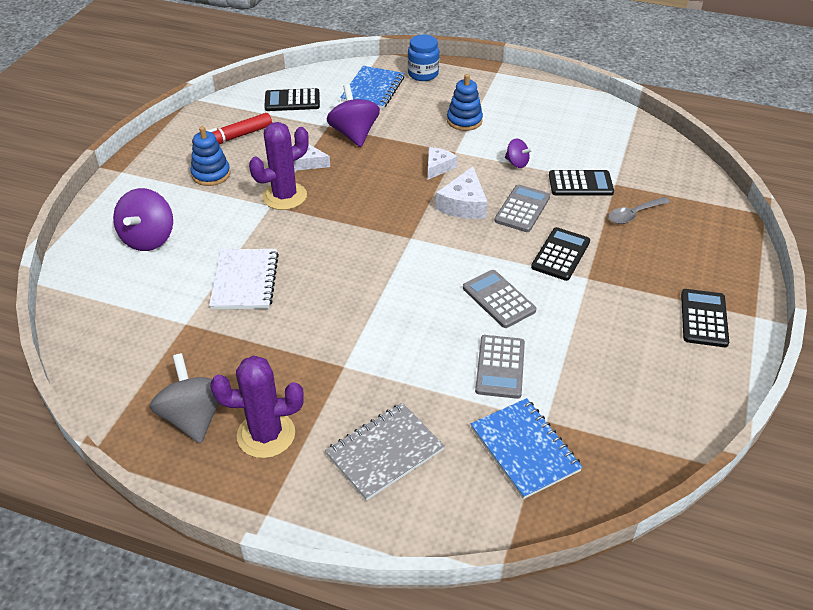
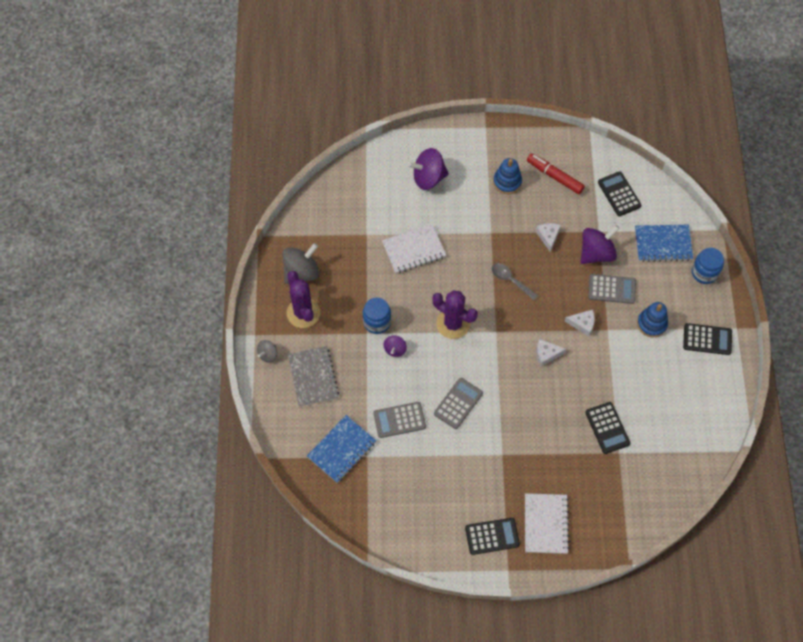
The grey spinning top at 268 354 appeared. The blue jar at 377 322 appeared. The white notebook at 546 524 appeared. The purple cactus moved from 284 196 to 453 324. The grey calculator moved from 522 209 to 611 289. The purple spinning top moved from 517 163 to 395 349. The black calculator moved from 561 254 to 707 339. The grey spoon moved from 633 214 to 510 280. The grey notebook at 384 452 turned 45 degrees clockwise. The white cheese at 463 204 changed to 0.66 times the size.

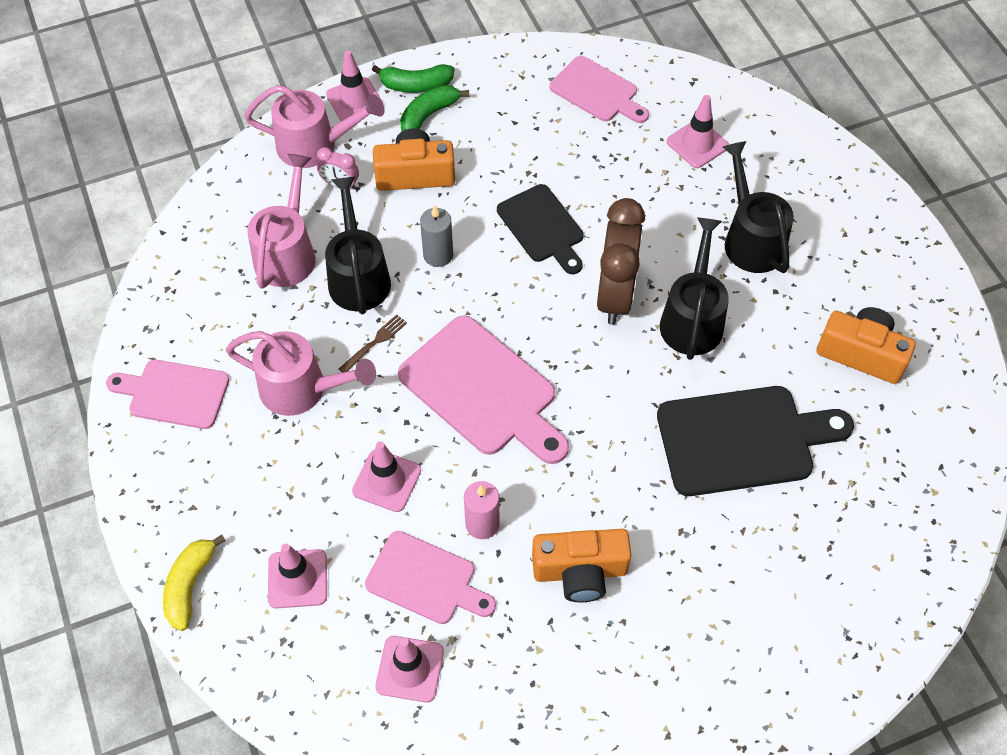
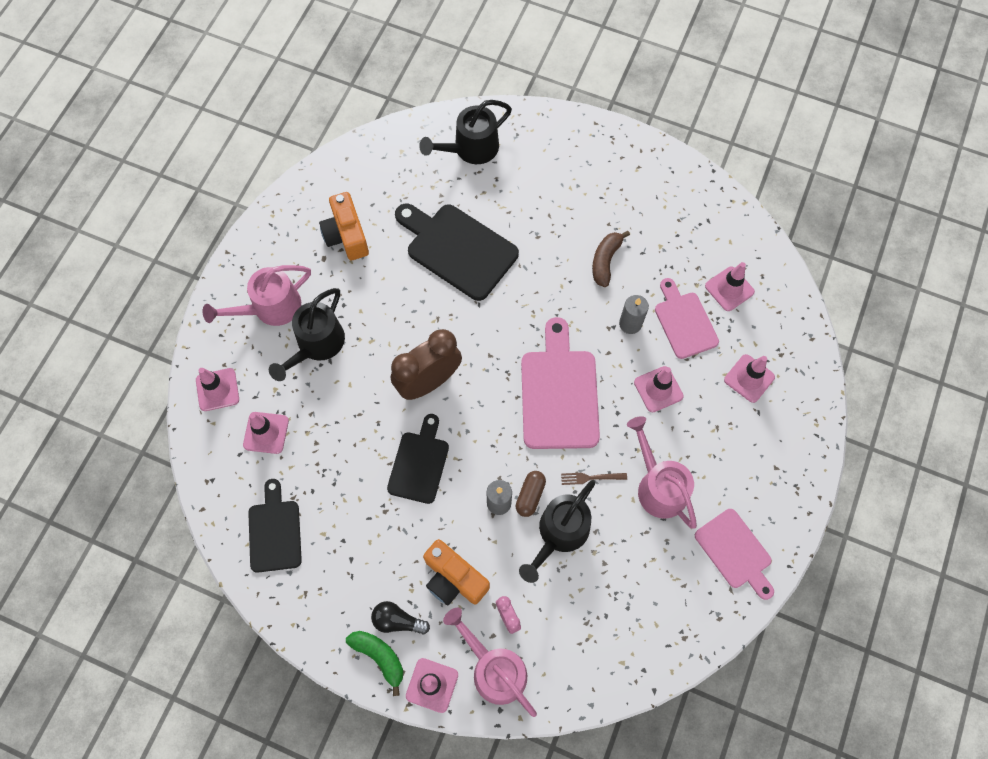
The yellow banana at 190 585 disappeared. The pink traffic cone at 217 389 appeared. The brown capsule at 530 496 appeared. The pink watering can moved from 287 252 to 270 308. The black watering can moved from 692 317 to 470 149. The green banana at 428 115 was replaced by the black light bulb at 397 620. The orange camera at 580 571 was replaced by the brown banana at 605 261. The pink candle at 482 524 became the grey candle at 630 324. The pink cutting board at 597 92 became the black cutting board at 275 531.

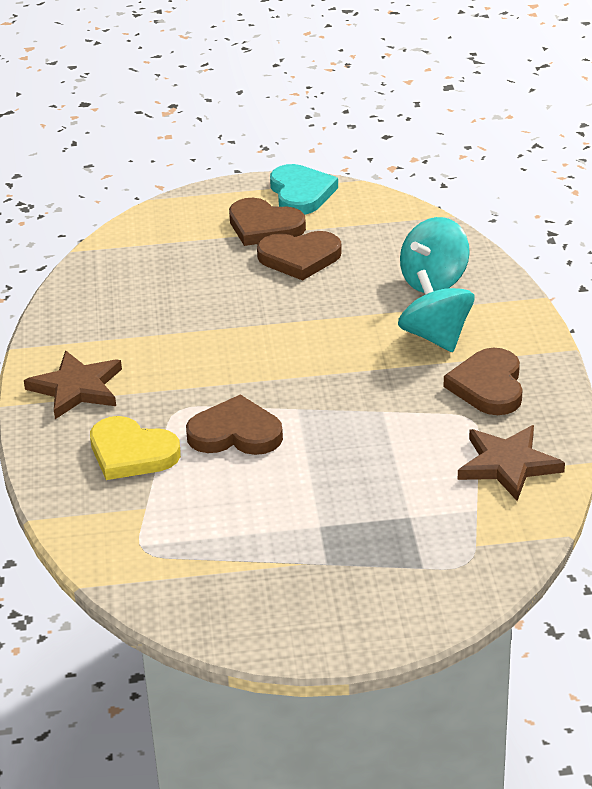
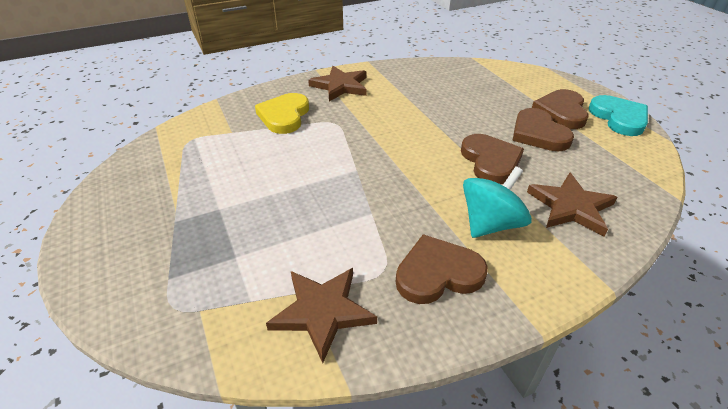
The brown heart moved from 235 433 to 490 161. The turquoise spinning top at 434 281 was replaced by the brown star at 570 207. The turquoise heart at 301 193 turned 75 degrees counterclockwise.

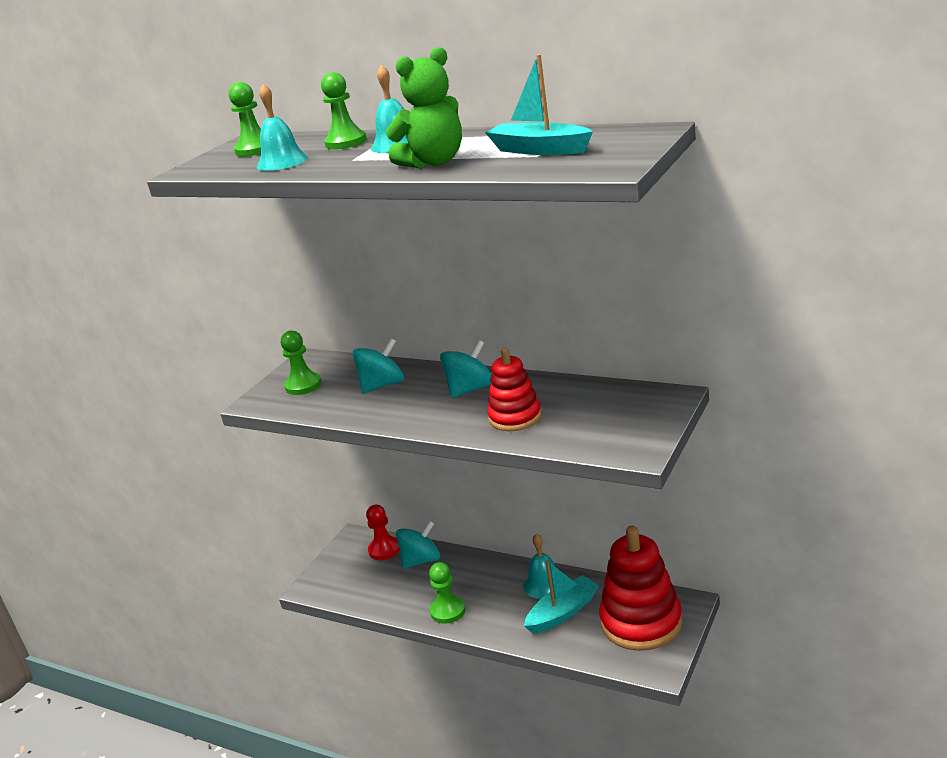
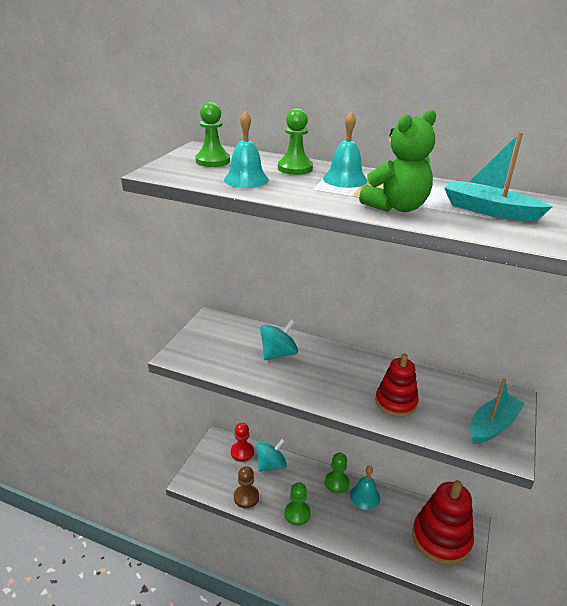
The turquoise spinning top at 470 389 disappeared. The brown pawn at 246 497 appeared. The green pawn moved from 303 385 to 337 483. The turquoise boat moved from 562 612 to 492 425.

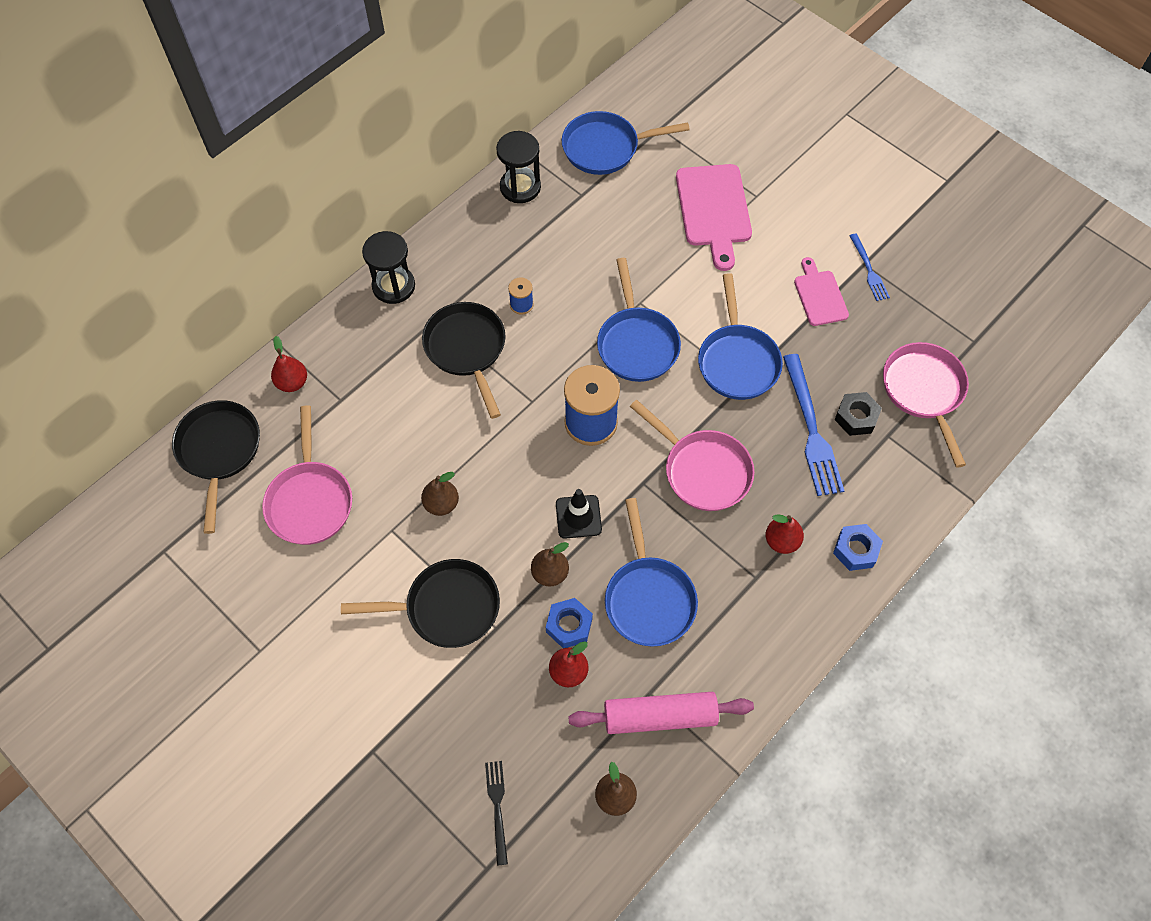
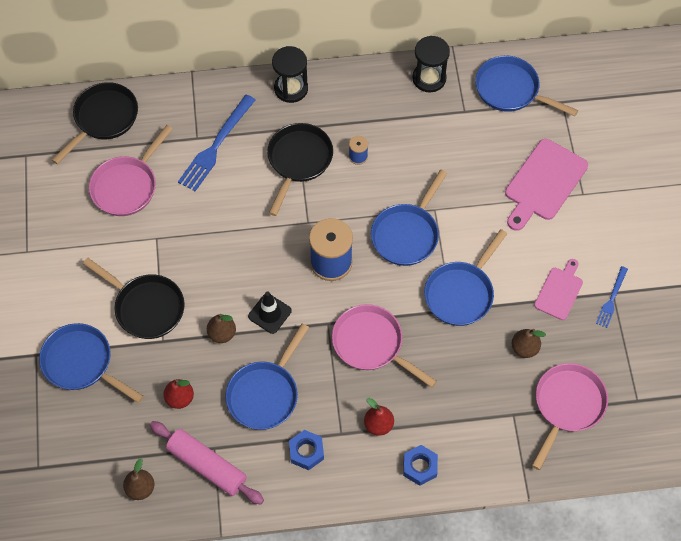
The red pear at 292 382 disappeared. The black fork at 497 808 disappeared. The black nut at 856 417 disappeared. The blue pan at 81 363 appeared. The brown pear moved from 441 504 to 524 348. The blue nut moved from 569 625 to 306 452. The blue fork moved from 811 429 to 216 145. The pink pan at 702 470 turned 135 degrees clockwise.

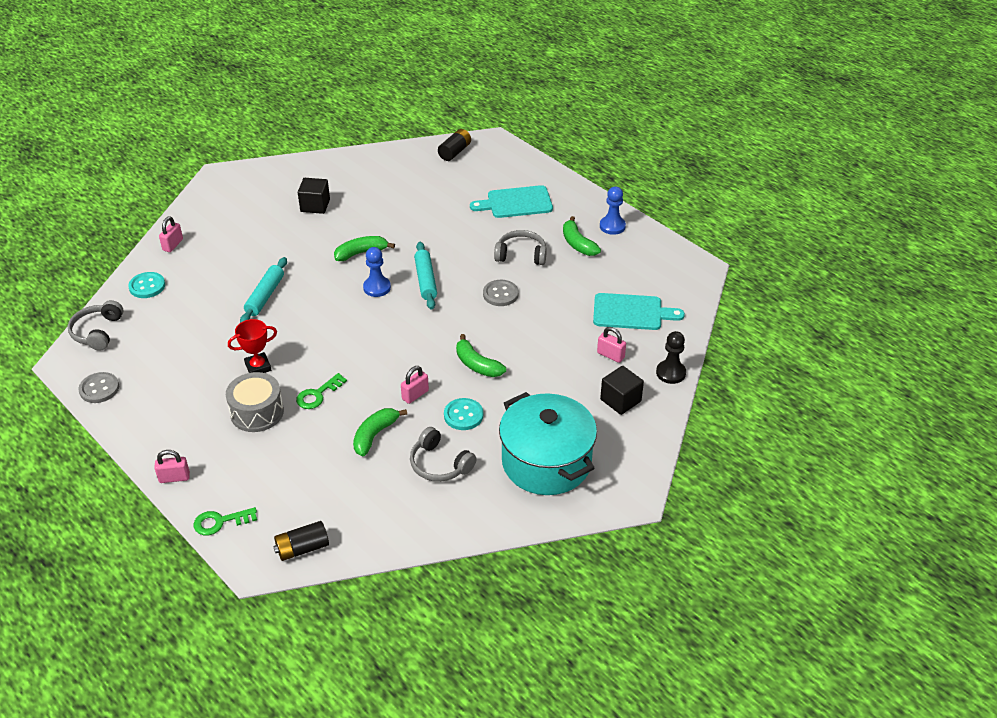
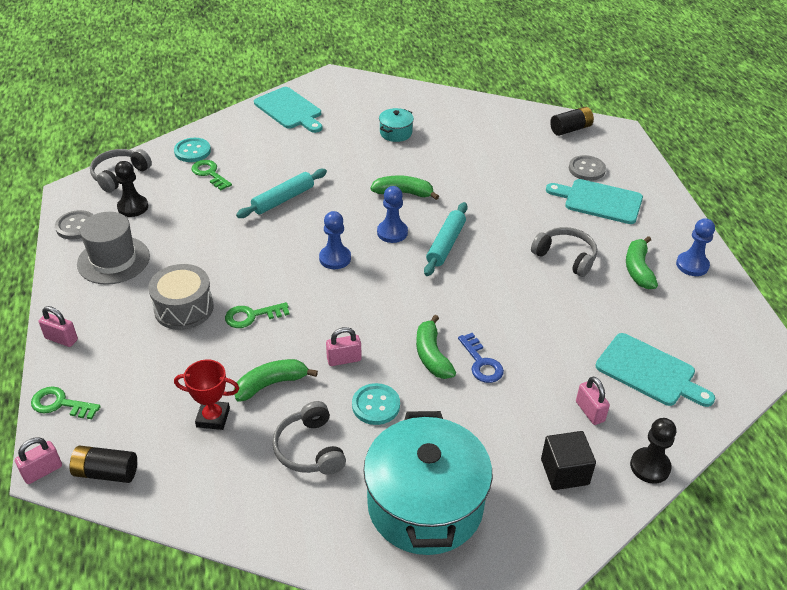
The grey hat at 113 260 appeared. The black pawn at 133 207 appeared. The green key at 210 174 appeared. The turquoise cutting board at 289 110 appeared. The blue pawn at 335 258 appeared. The blue key at 481 363 appeared. The pink padlock moved from 173 245 to 42 471. The red trophy moved from 258 367 to 213 418. The grey button moved from 500 294 to 586 169. The black cube at 315 205 was replaced by the turquoise pot at 396 133.

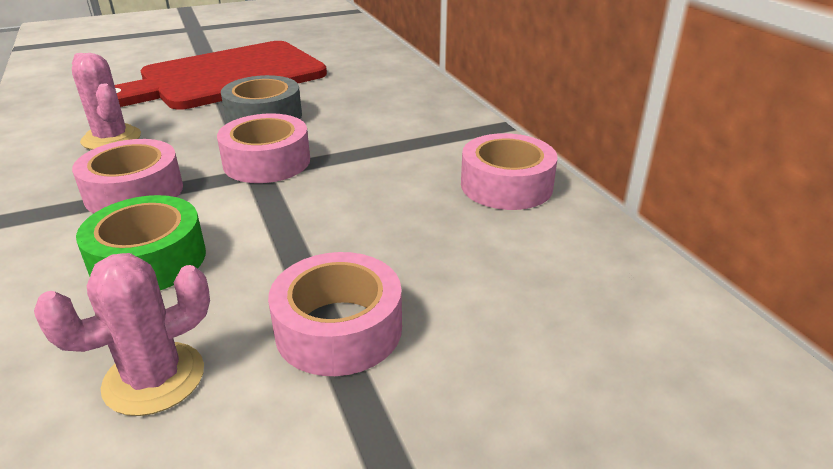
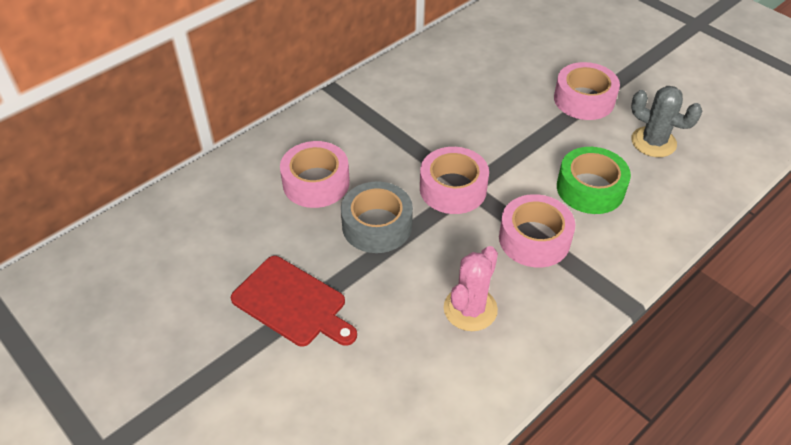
The pink tape moved from 506 185 to 316 183. The pink cactus at 154 378 became the grey cactus at 653 142. The red cutting board at 225 77 changed to 0.53 times the size.

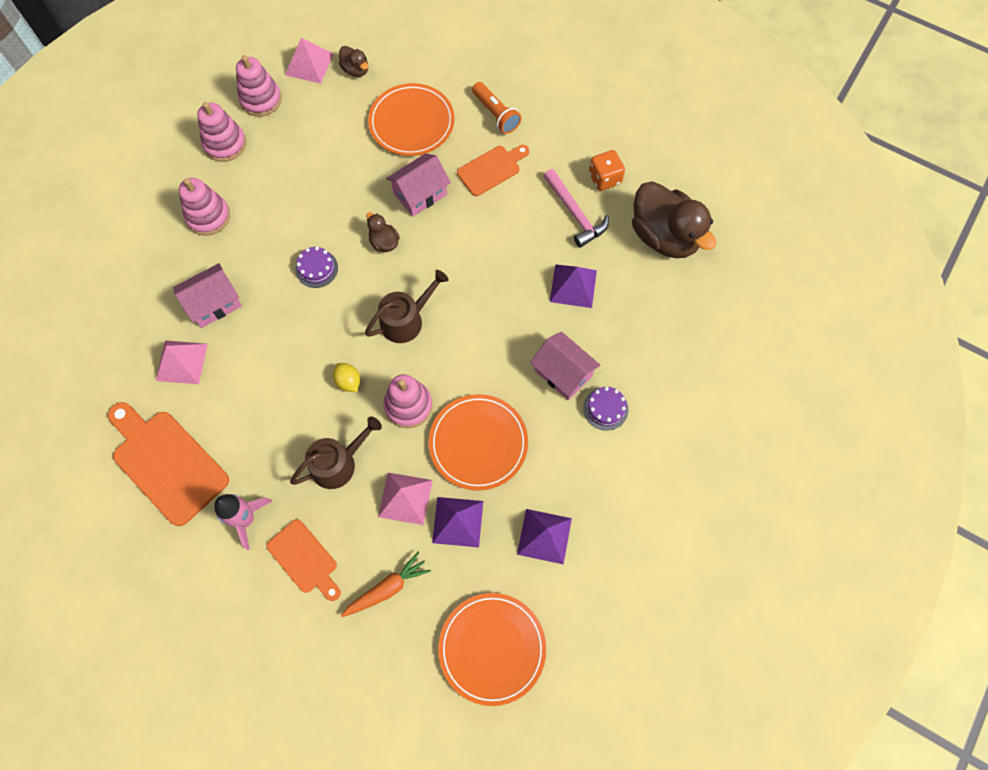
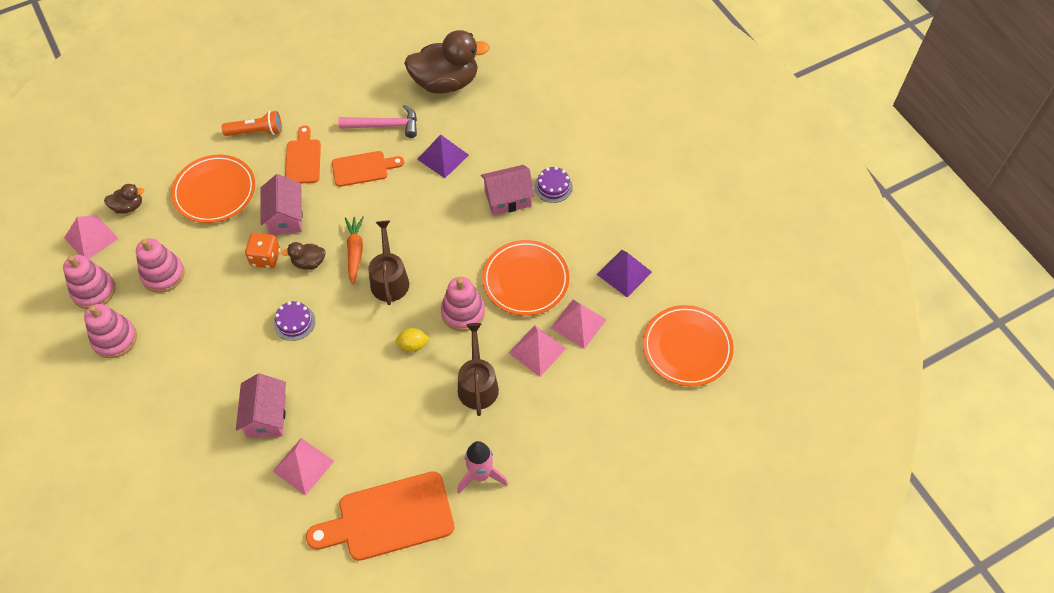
The pink stacking toy moved from 208 216 to 163 274. The orange cutting board moved from 304 559 to 363 168. The orange carrot moved from 387 588 to 355 252. The orange dice moved from 604 178 to 265 258. The purple pyramid at 457 521 became the pink pyramid at 578 323.

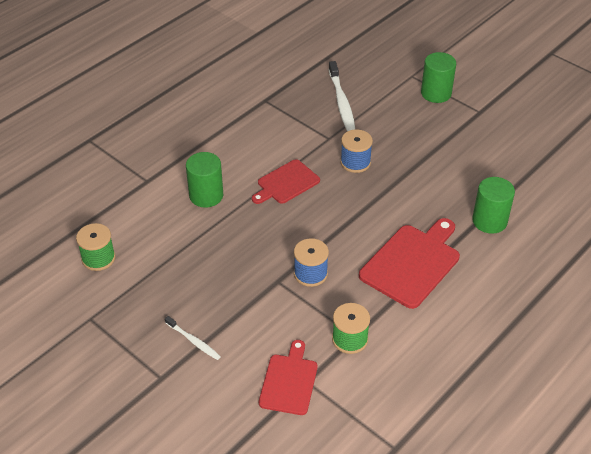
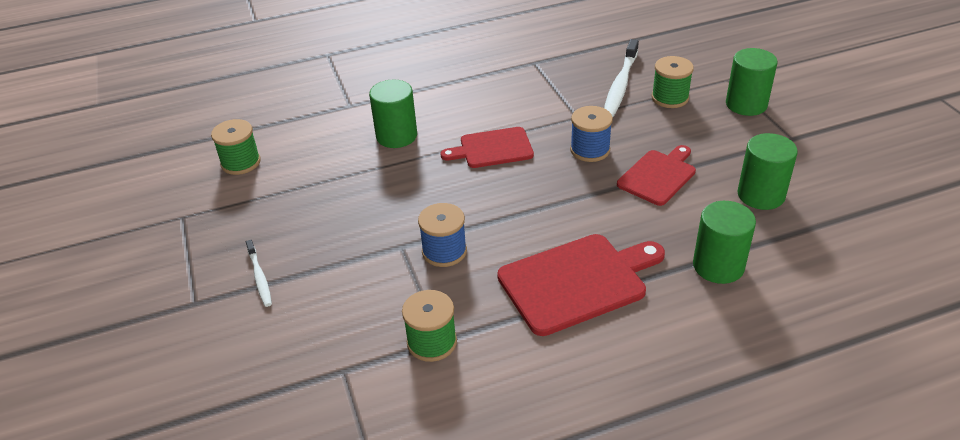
The green spool at 670 98 appeared. The green cylinder at 761 195 appeared. The red cutting board moved from 289 381 to 658 176.

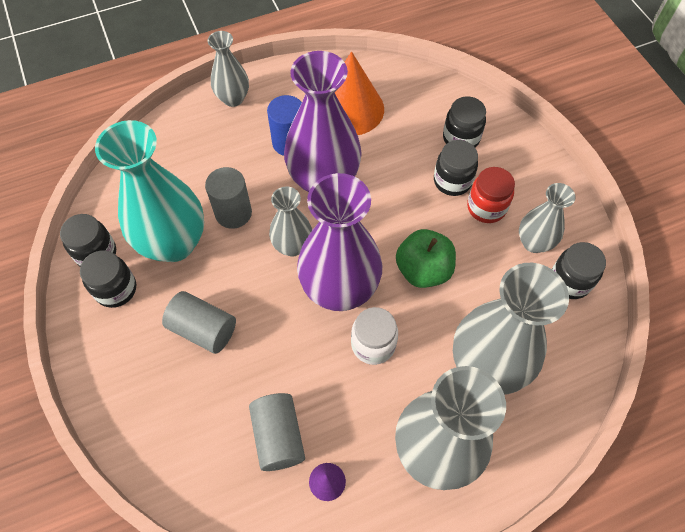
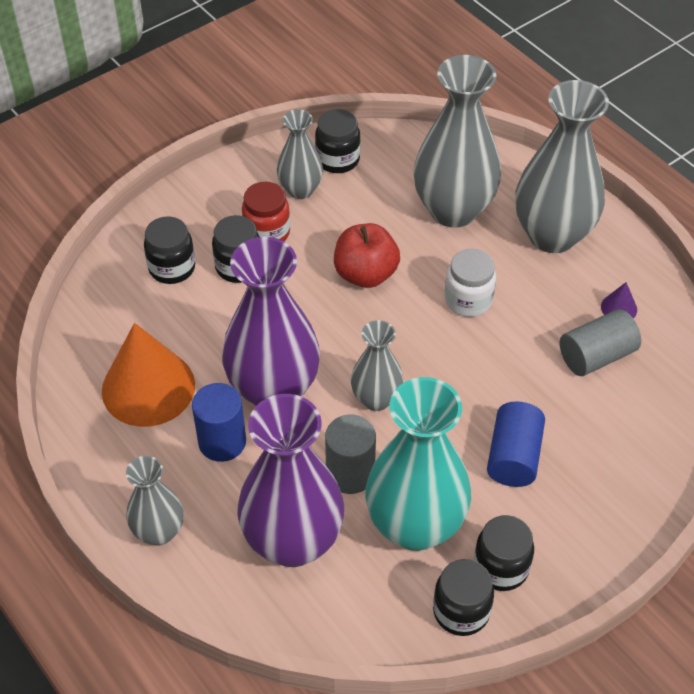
The purple vase moved from 340 289 to 293 541. The grey cylinder at 203 329 became the blue cylinder at 513 457. The green apple at 423 270 became the red apple at 365 274.

